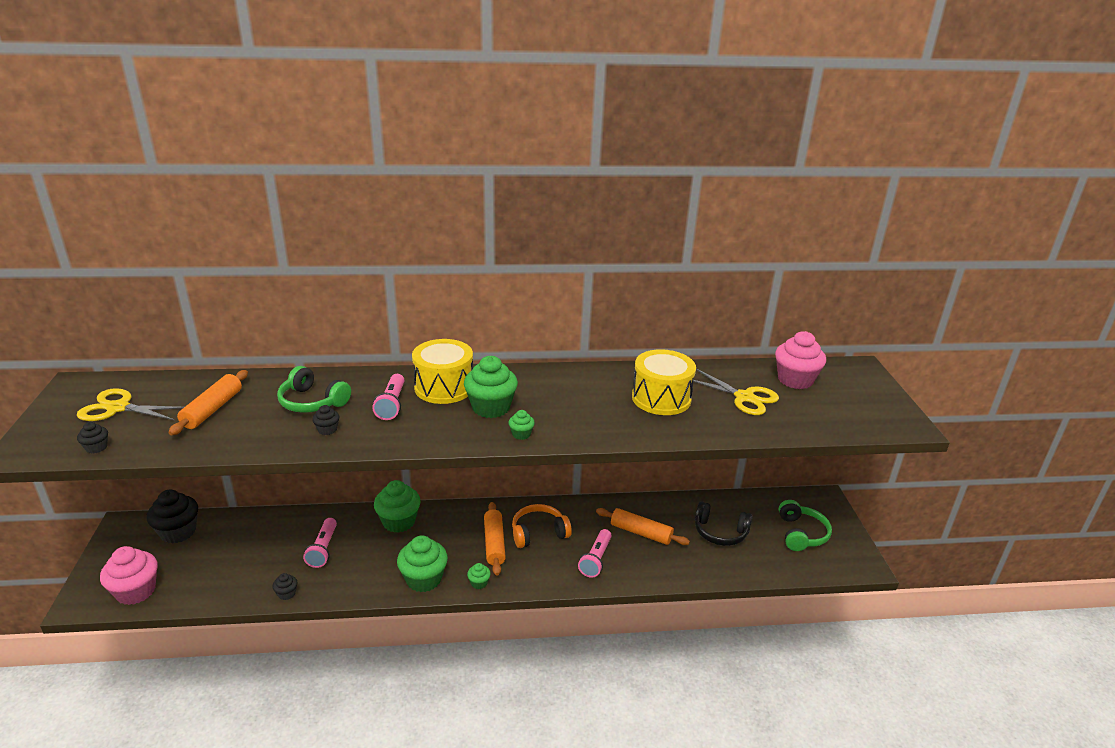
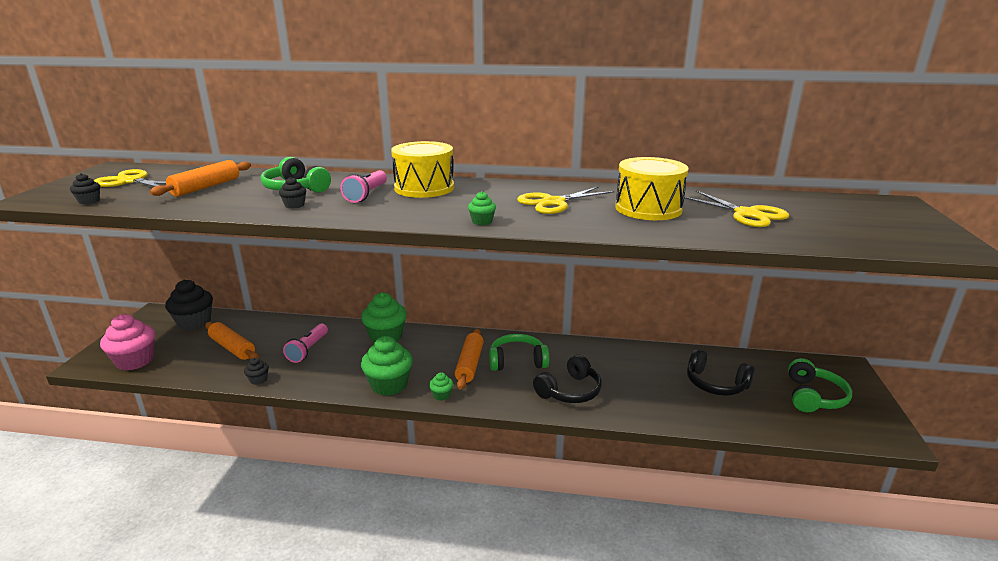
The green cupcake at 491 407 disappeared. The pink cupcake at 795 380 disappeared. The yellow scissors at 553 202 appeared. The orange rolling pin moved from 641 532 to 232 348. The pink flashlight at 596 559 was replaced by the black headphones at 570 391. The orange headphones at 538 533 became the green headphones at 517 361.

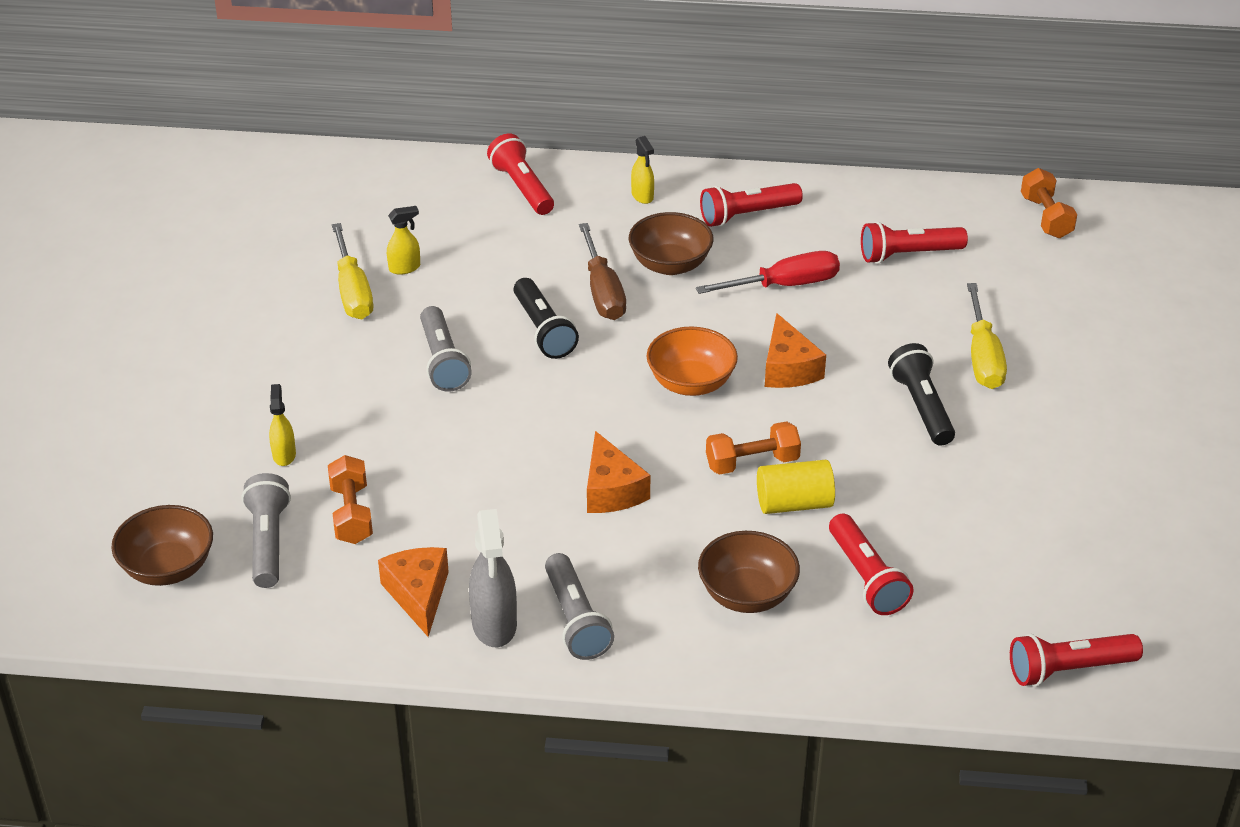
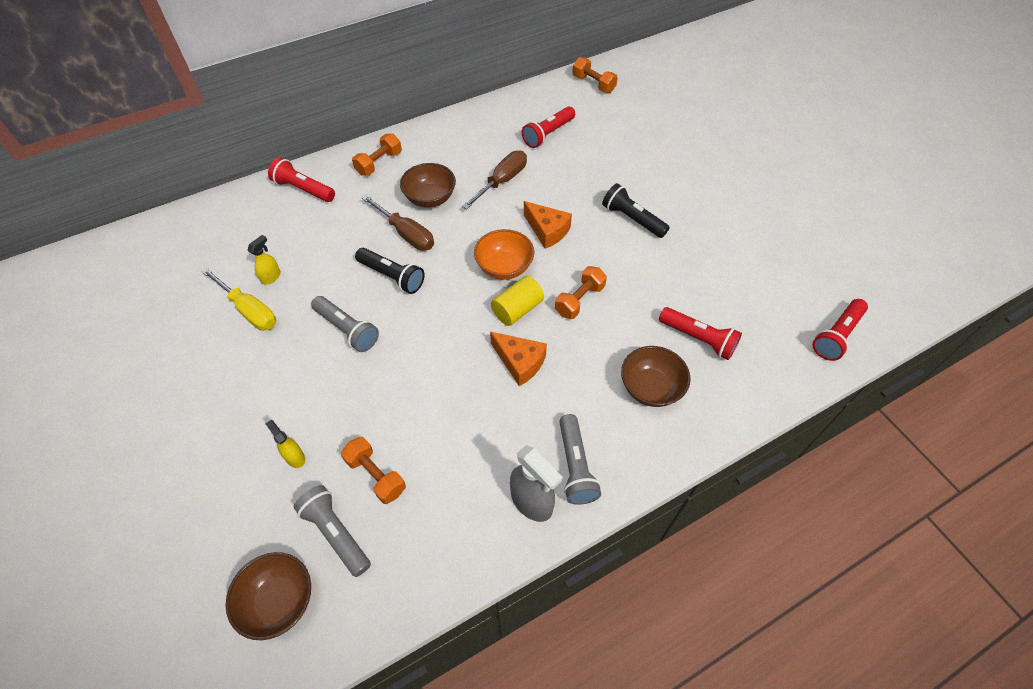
The orange cheese at 418 595 disappeared. The red flashlight at 747 215 disappeared. The yellow screwdriver at 983 357 disappeared. The yellow cylinder moved from 794 503 to 517 309. The yellow spray bottle at 642 196 was replaced by the orange dumbbell at 379 163. The red screwdriver at 785 285 became the brown screwdriver at 502 181. The grey flashlight at 576 620 turned 45 degrees clockwise.

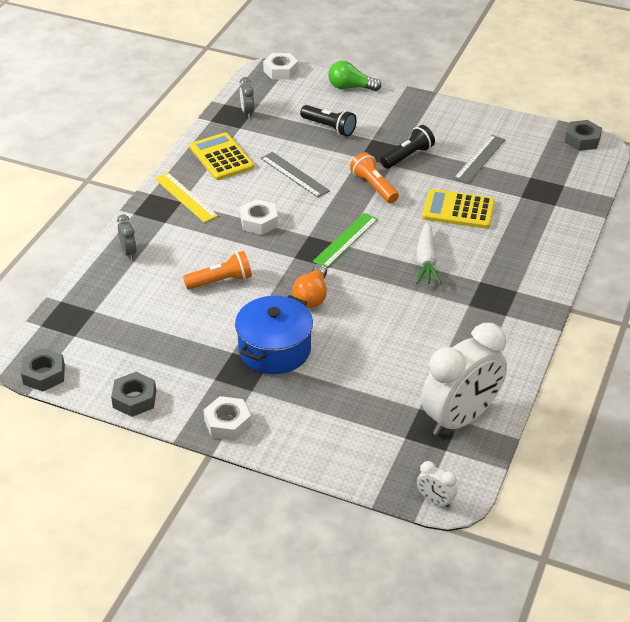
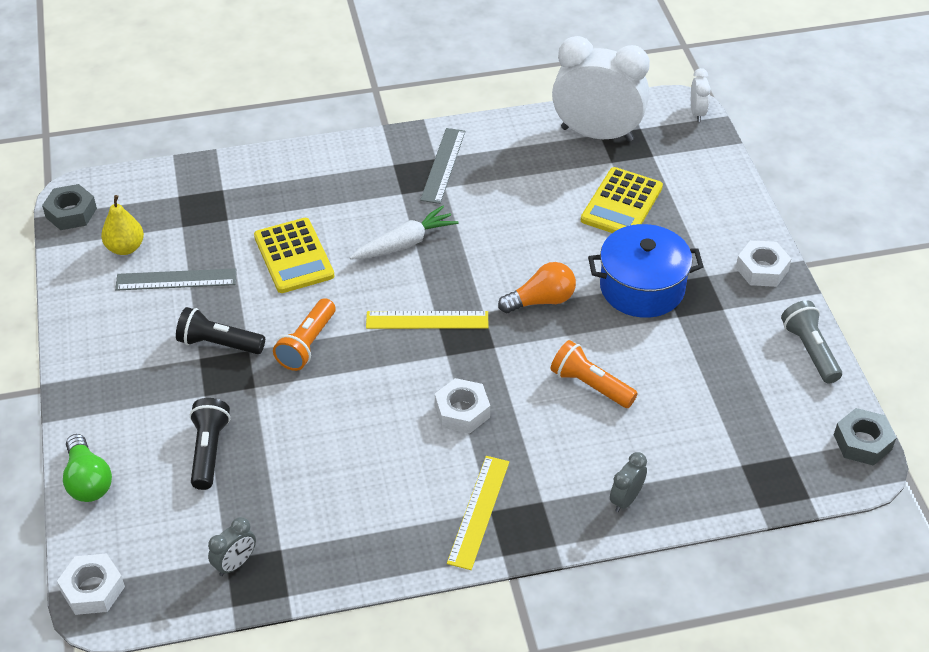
The yellow pear at 125 248 appeared. The yellow calculator moved from 221 157 to 622 204. The grey ruler moved from 294 174 to 443 165. The grey nut at 134 399 was replaced by the grey flashlight at 810 350. The green ruler at 346 240 became the yellow ruler at 427 320.

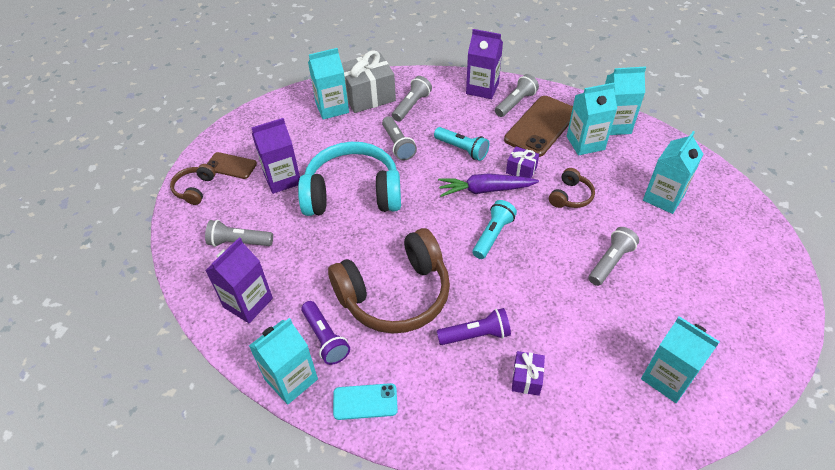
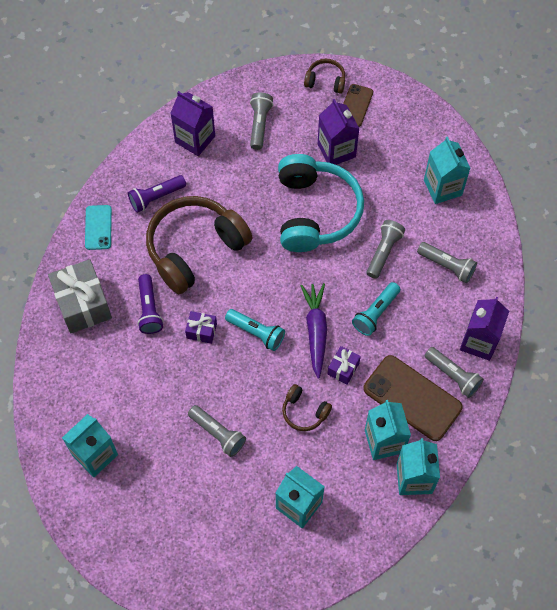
The turquoise carton at 291 379 disappeared. The grey gift moved from 368 96 to 83 304. The purple gift moved from 526 378 to 201 331. The brown headphones at 395 294 turned 75 degrees clockwise. The grey flashlight at 398 145 turned 135 degrees clockwise.

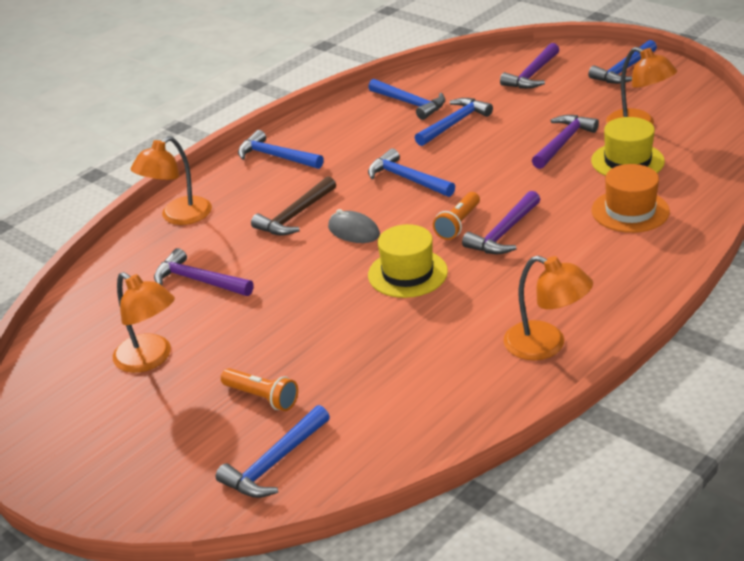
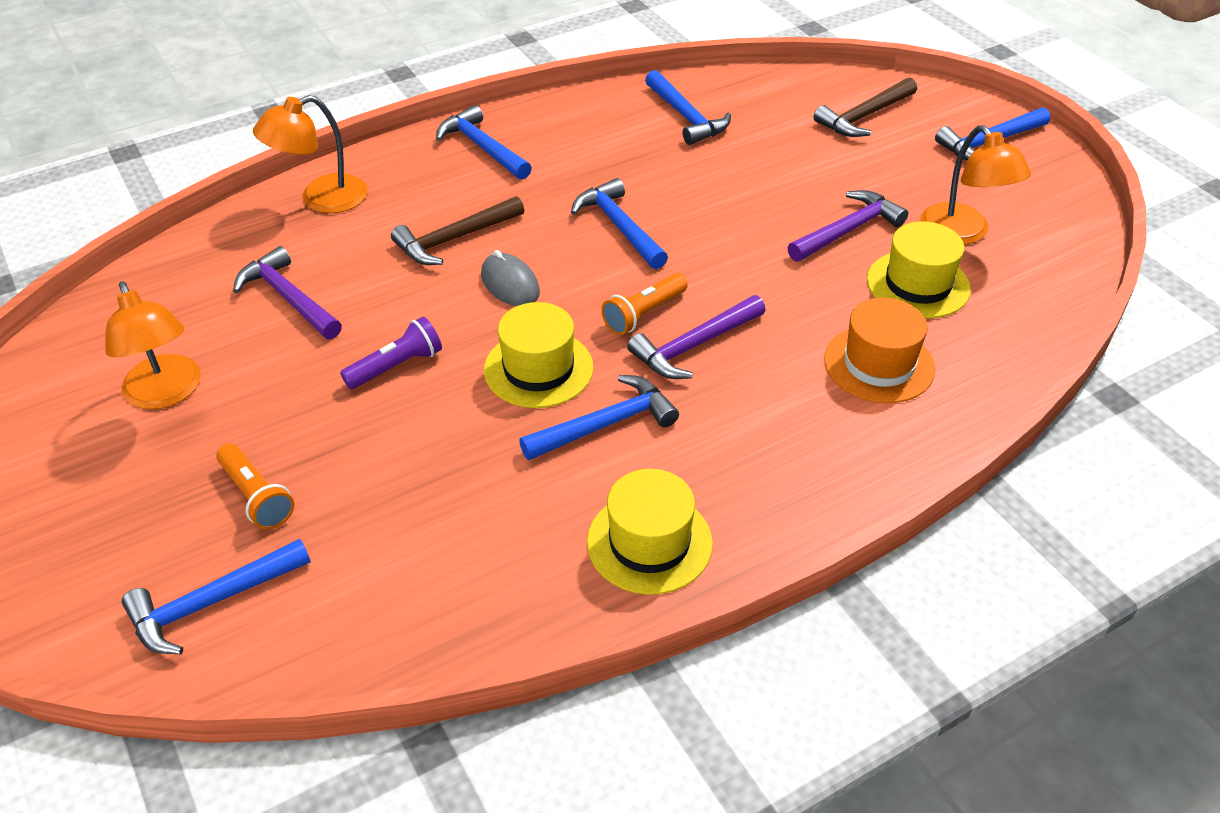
The purple flashlight at 396 366 appeared. The blue hammer moved from 454 124 to 605 424. The orange lamp at 546 345 was replaced by the yellow hat at 649 542. The purple hammer at 532 74 became the brown hammer at 864 116.

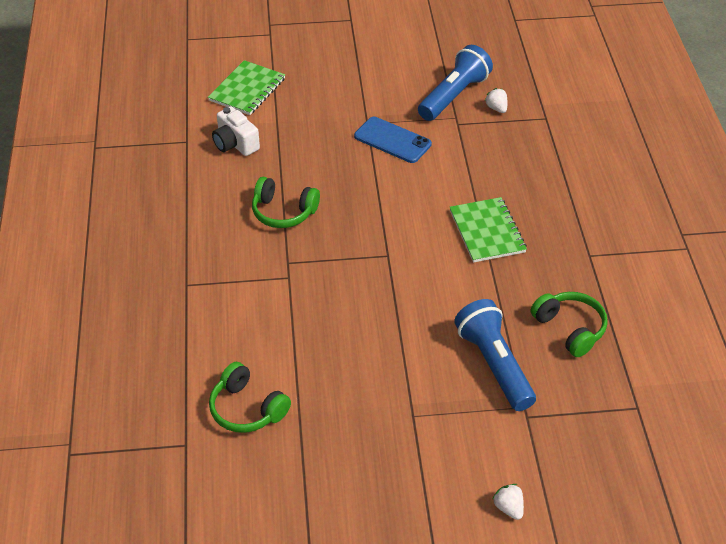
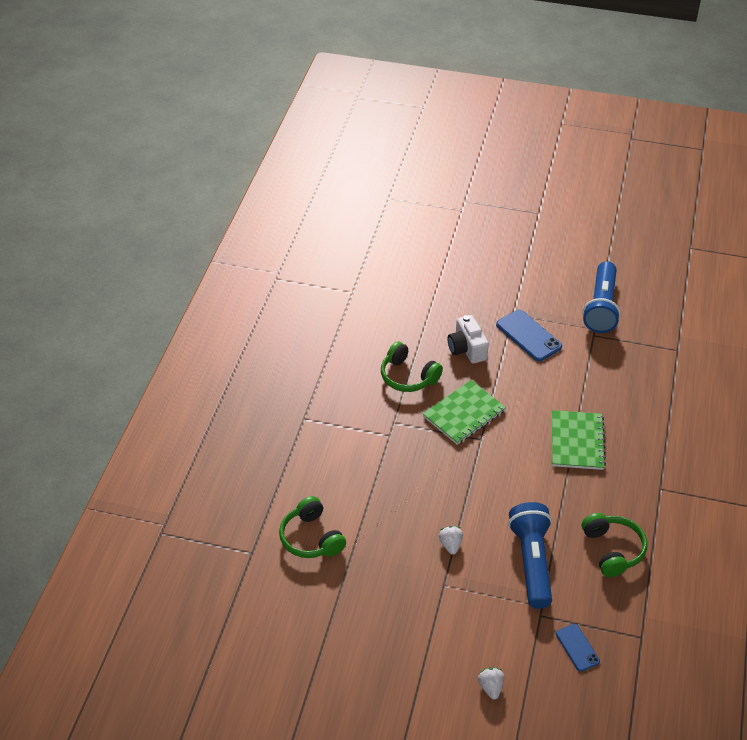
The blue phone at 577 647 appeared. The green notebook moved from 247 89 to 464 414. The white camera moved from 235 144 to 467 349. The white strawberry moved from 496 108 to 450 545. The blue flashlight at 454 95 turned 135 degrees clockwise.

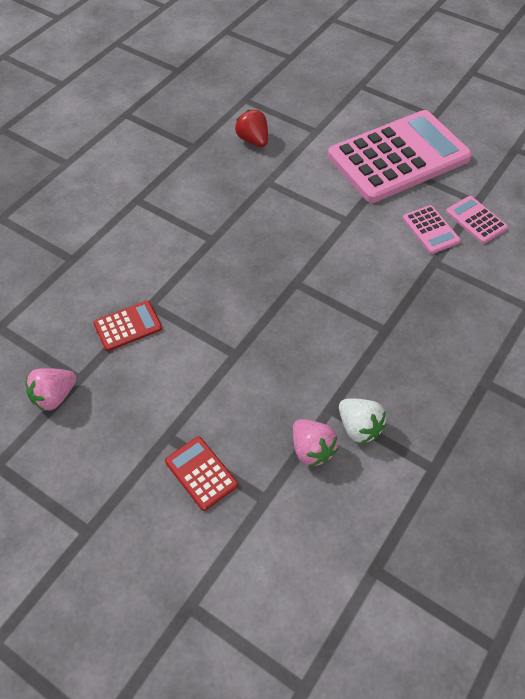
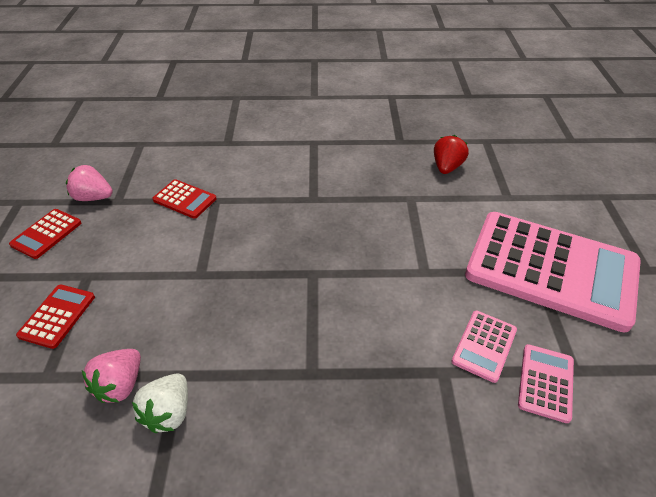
The red calculator at 46 234 appeared.

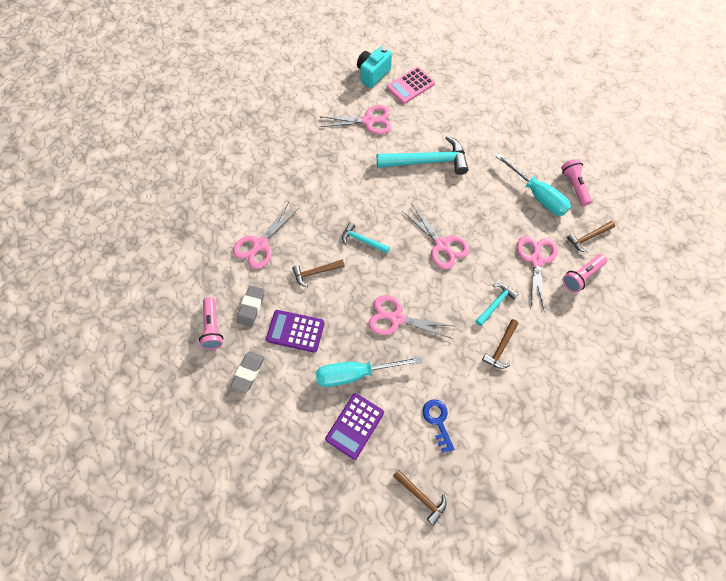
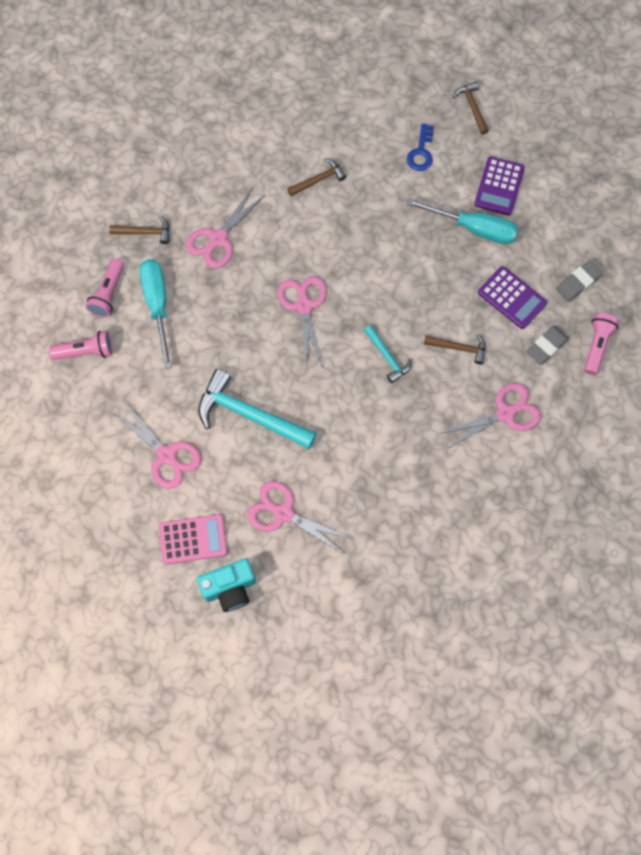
The turquoise hammer at 495 303 disappeared. The pink scissors moved from 396 318 to 166 455. The pink flashlight moved from 581 276 to 86 351. The purple calculator at 354 425 turned 135 degrees clockwise.

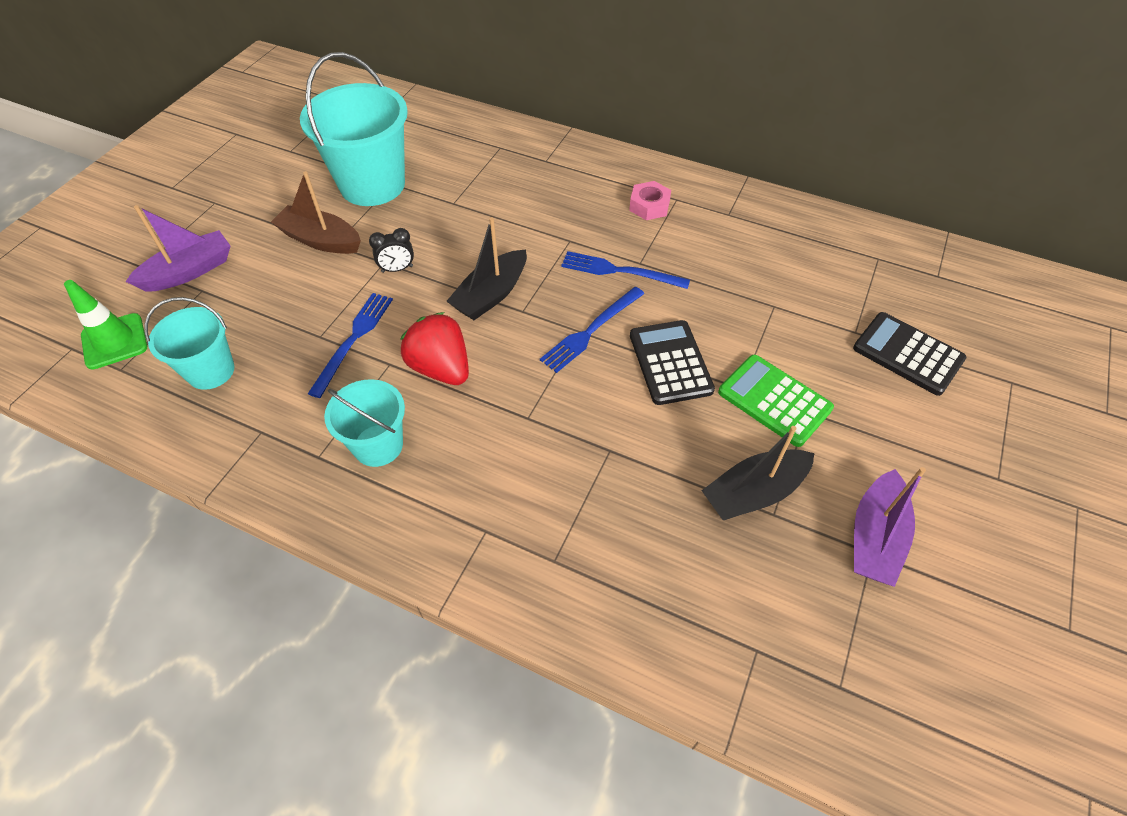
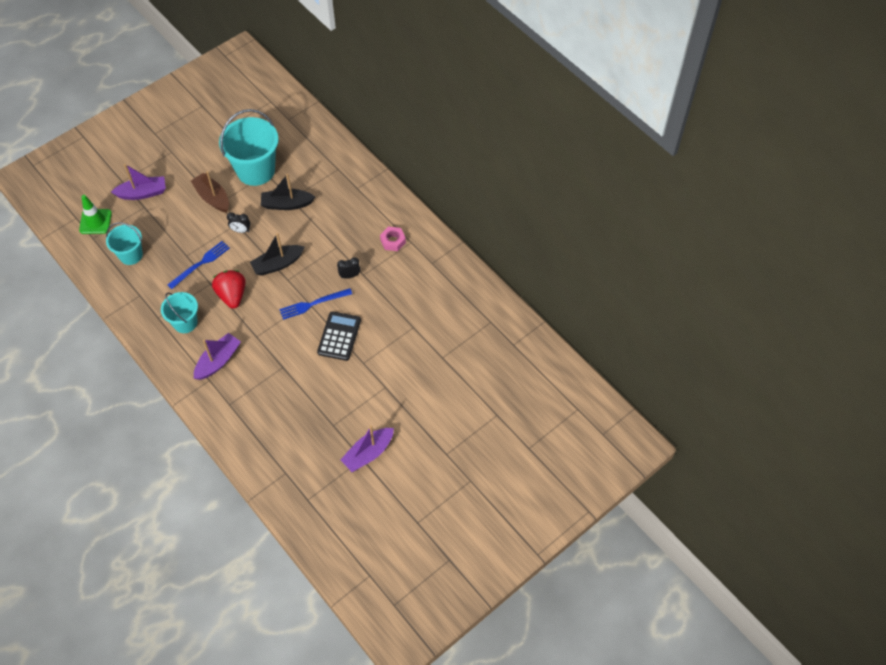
The green calculator at 774 400 disappeared. The black calculator at 908 354 disappeared. The purple boat at 218 361 appeared. The black boat moved from 754 493 to 287 204. The blue fork at 620 271 was replaced by the black clock at 349 276.

